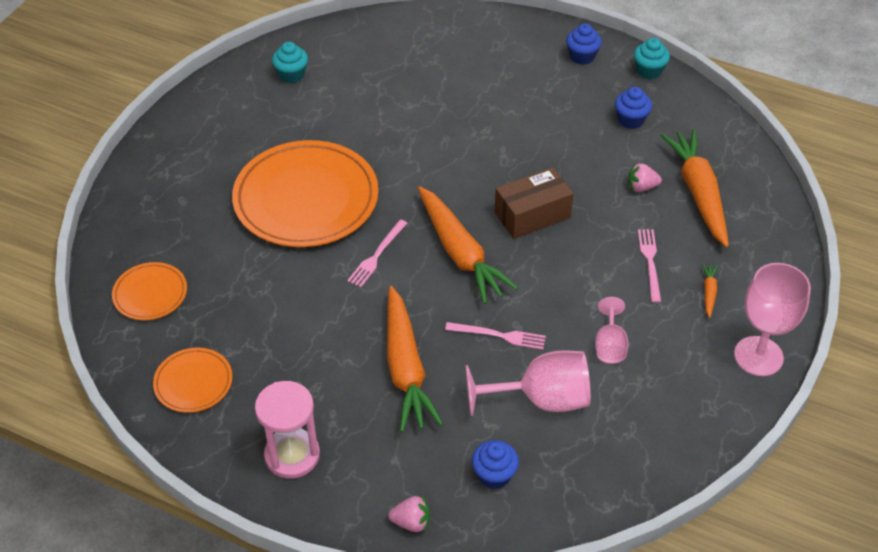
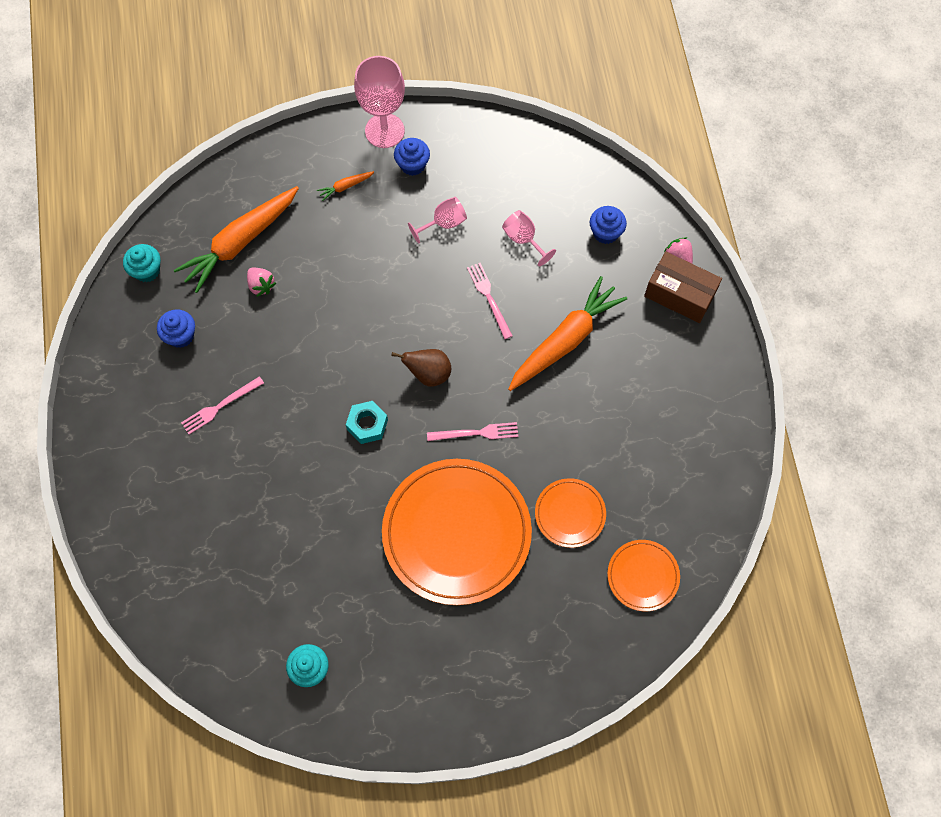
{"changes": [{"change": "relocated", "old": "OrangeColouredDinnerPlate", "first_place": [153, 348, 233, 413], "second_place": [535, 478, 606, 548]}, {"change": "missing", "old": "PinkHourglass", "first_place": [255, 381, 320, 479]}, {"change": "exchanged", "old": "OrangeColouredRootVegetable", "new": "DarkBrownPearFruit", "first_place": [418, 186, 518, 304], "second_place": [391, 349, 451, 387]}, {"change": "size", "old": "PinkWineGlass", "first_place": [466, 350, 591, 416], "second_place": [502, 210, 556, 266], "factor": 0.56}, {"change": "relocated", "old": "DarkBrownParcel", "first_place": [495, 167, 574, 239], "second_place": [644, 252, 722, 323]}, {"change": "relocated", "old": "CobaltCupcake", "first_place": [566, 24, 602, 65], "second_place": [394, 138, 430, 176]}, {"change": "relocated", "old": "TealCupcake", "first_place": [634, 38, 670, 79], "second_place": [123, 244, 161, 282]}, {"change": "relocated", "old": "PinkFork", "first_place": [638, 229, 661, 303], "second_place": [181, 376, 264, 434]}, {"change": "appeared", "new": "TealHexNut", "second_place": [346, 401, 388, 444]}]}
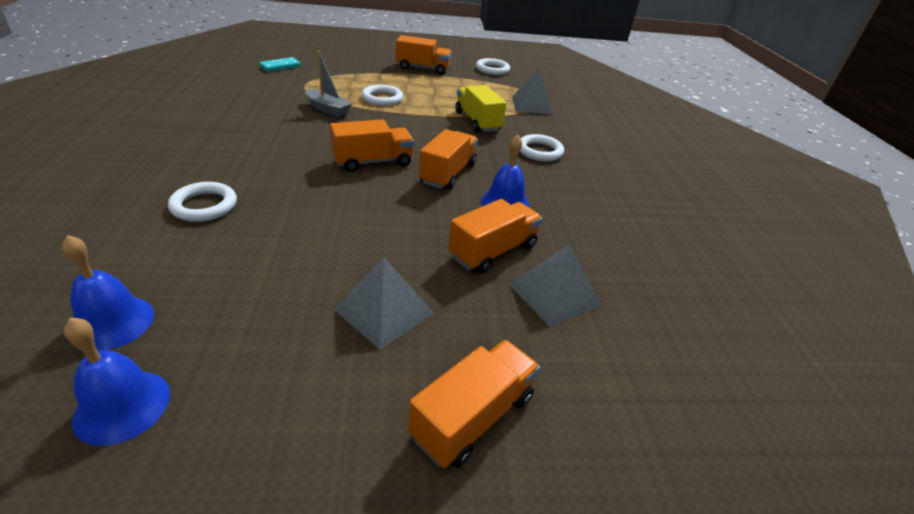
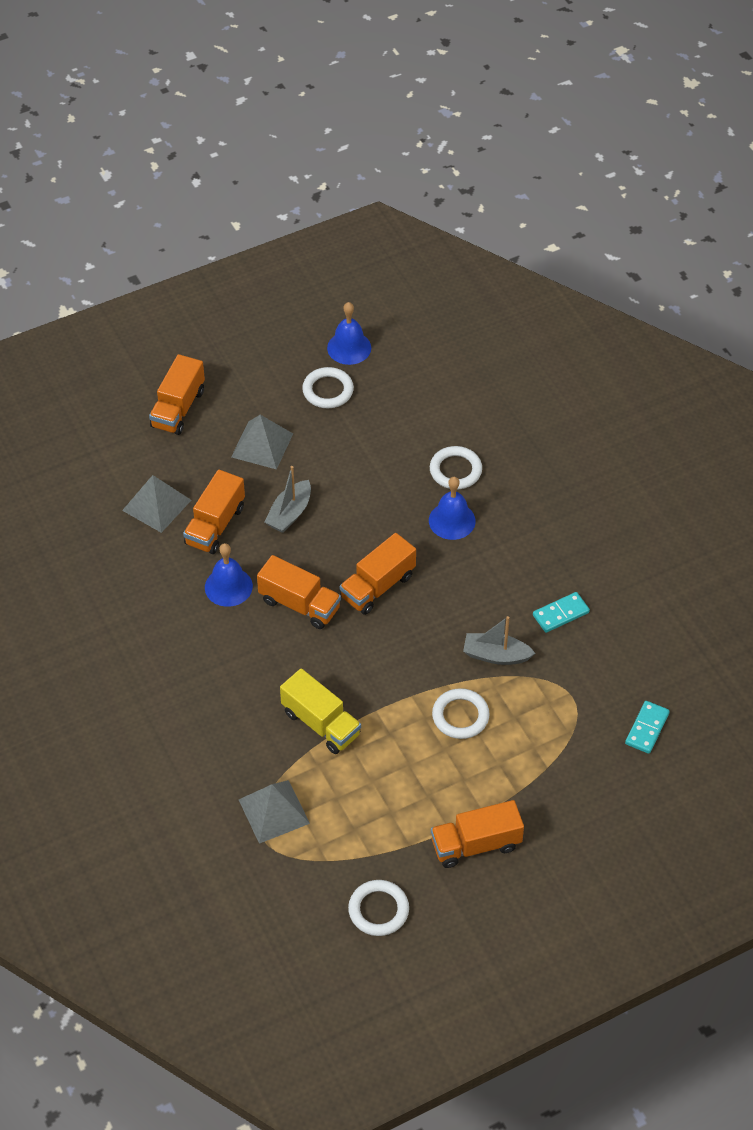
{"changes": [{"change": "relocated", "old": "CobaltHandBell", "first_place": [62, 235, 154, 351], "second_place": [429, 477, 476, 540]}, {"change": "spun", "old": "OrangeColouredToyTruck", "first_place": [419, 129, 478, 190], "second_place": [257, 555, 341, 629], "degrees": -60}, {"change": "relocated", "old": "SnowWhiteRing", "first_place": [520, 134, 564, 161], "second_place": [302, 367, 354, 408]}, {"change": "appeared", "new": "GrayBoat", "second_place": [265, 466, 311, 533]}, {"change": "appeared", "new": "TealDomino", "second_place": [533, 592, 590, 633]}]}
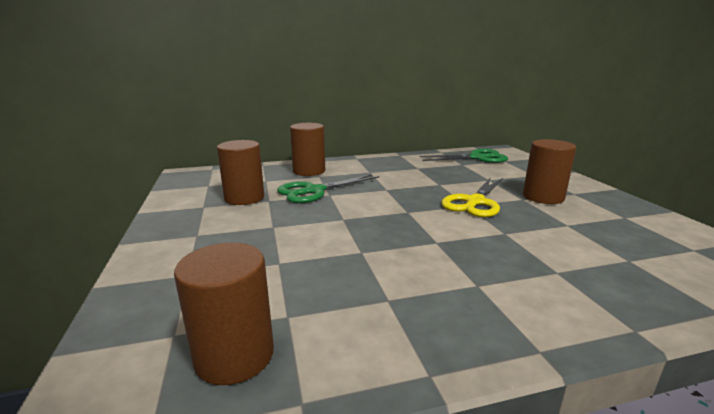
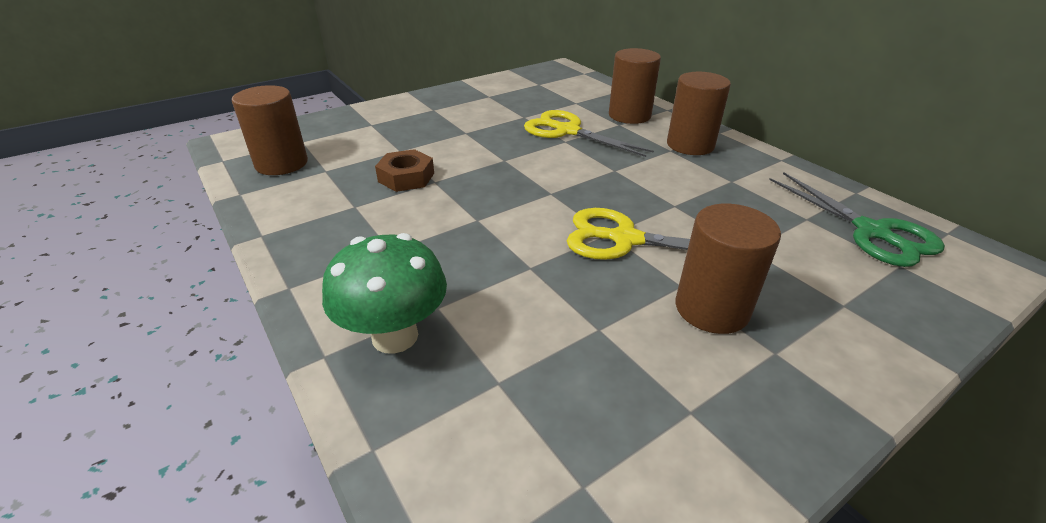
{"changes": [{"change": "relocated", "old": "DarkBrownCylinderShape", "first_place": [217, 140, 264, 205], "second_place": [667, 72, 731, 155]}, {"change": "colour", "old": "GreenShears", "new": "BrightYellowShears", "first_place": [277, 174, 379, 203], "second_place": [524, 110, 654, 157]}, {"change": "appeared", "new": "GreenFungus", "second_place": [322, 233, 447, 354]}, {"change": "appeared", "new": "DarkBrownHexNut", "second_place": [375, 149, 434, 192]}]}
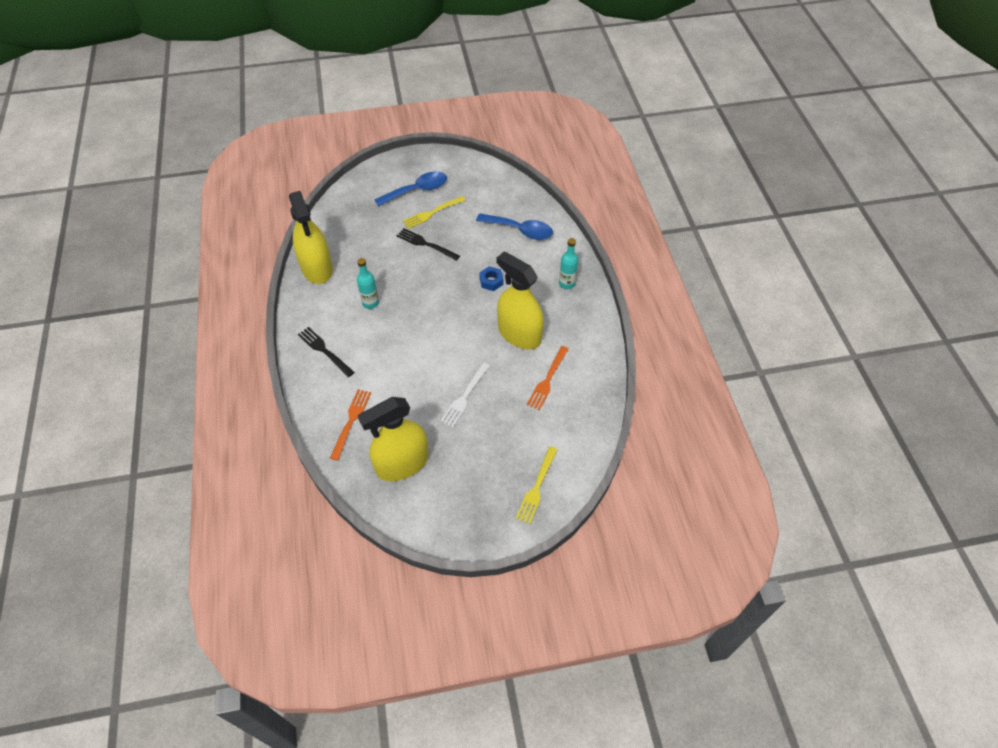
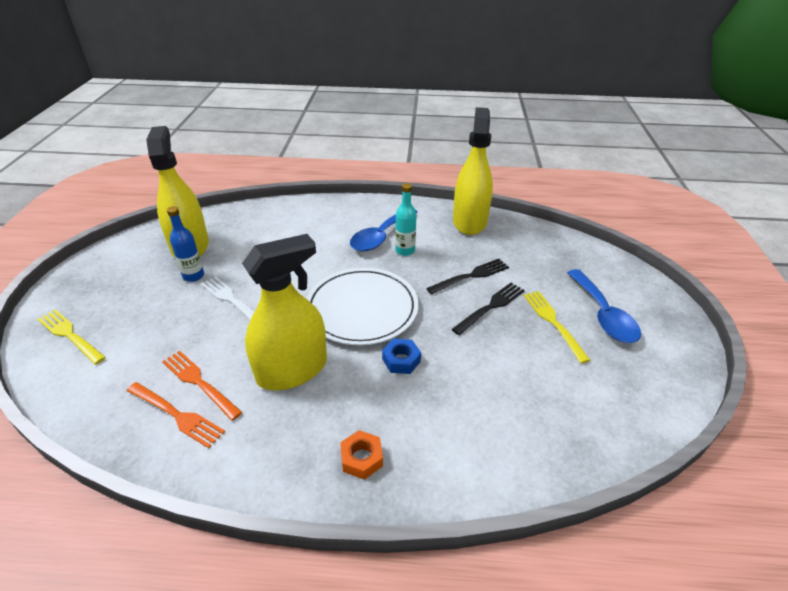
{"changes": [{"change": "spun", "old": "BrightYellowSprayBottle", "first_place": [289, 191, 333, 284], "second_place": [453, 107, 493, 235], "degrees": 105}, {"change": "relocated", "old": "BlackFork", "first_place": [298, 327, 354, 377], "second_place": [426, 259, 509, 294]}, {"change": "relocated", "old": "OrangeColouredFork", "first_place": [330, 389, 371, 461], "second_place": [127, 382, 225, 448]}, {"change": "relocated", "old": "CobaltTeaspoon", "first_place": [476, 213, 553, 240], "second_place": [350, 210, 417, 251]}, {"change": "exchanged", "old": "TealFlask", "new": "OrangeColouredHexNut", "first_place": [559, 238, 578, 289], "second_place": [340, 430, 383, 480]}, {"change": "appeared", "new": "CobaltFlask", "second_place": [167, 206, 204, 282]}, {"change": "appeared", "new": "SnowWhiteDinnerPlate", "second_place": [306, 268, 419, 345]}]}
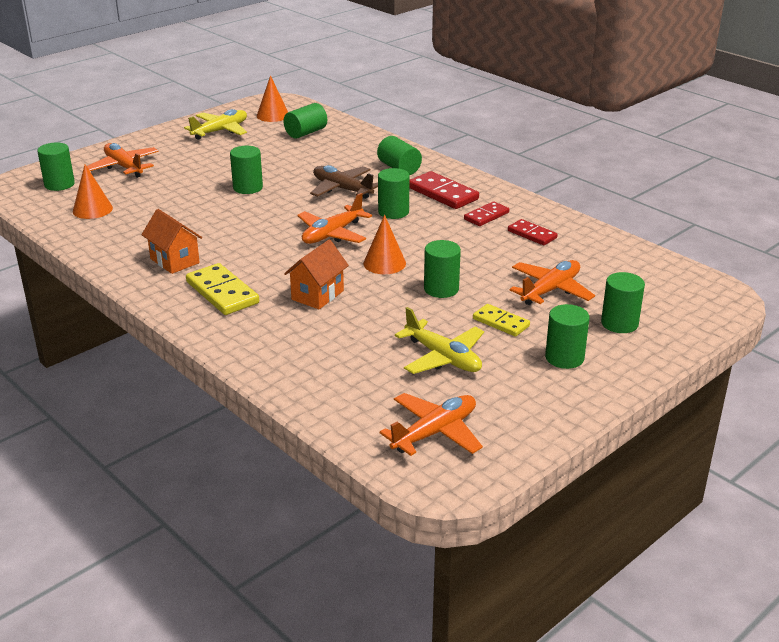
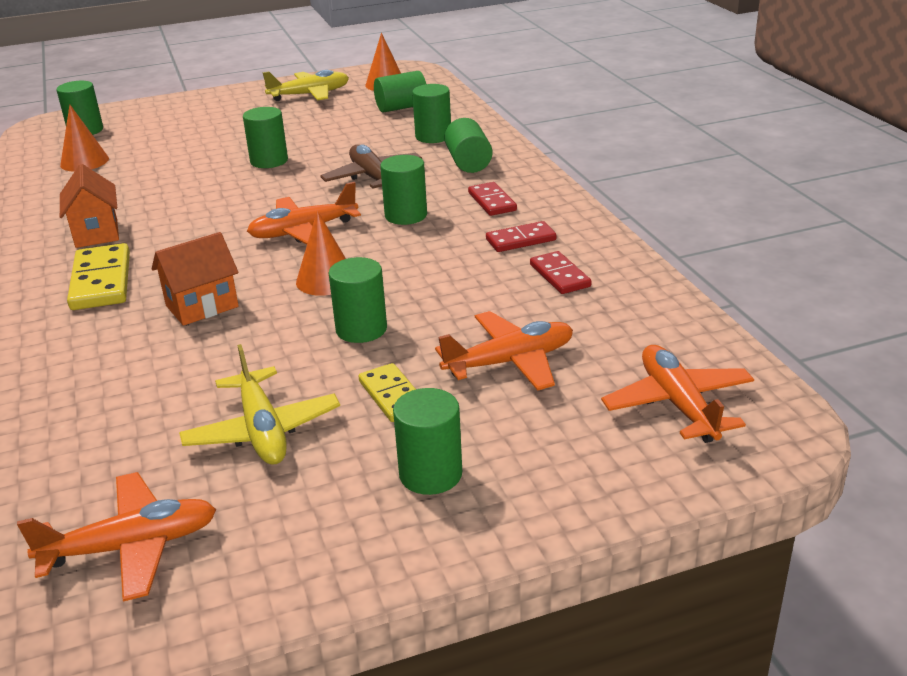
{"changes": [{"change": "relocated", "old": "OrangeColouredToyPlane", "first_place": [87, 143, 159, 178], "second_place": [601, 345, 754, 443]}, {"change": "size", "old": "RedDomino", "first_place": [409, 171, 479, 209], "second_place": [468, 182, 517, 216], "factor": 0.63}, {"change": "relocated", "old": "GreenCylinderShape", "first_place": [601, 272, 645, 333], "second_place": [412, 84, 451, 143]}]}
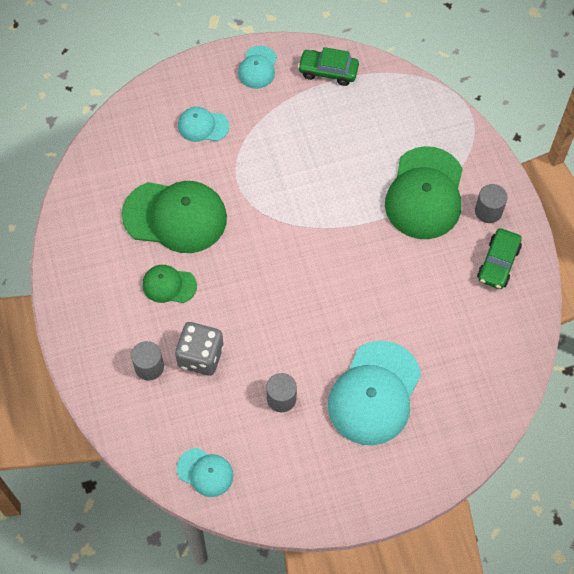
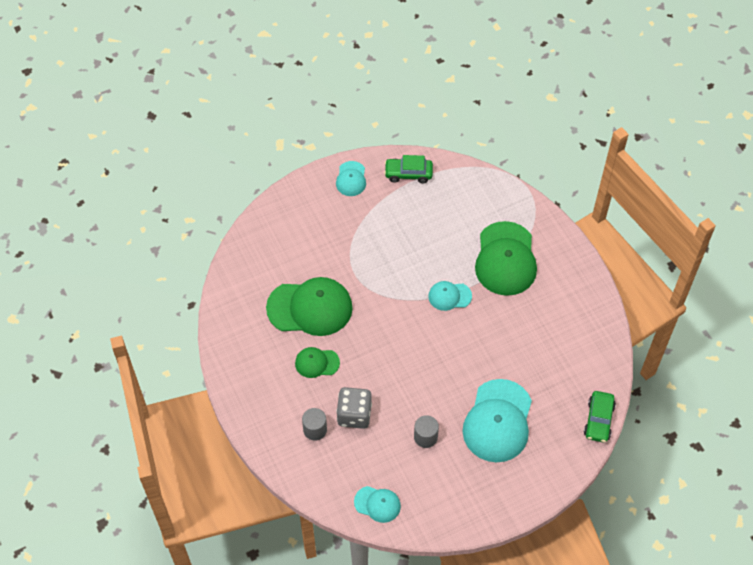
{"changes": [{"change": "relocated", "old": "TealCap", "first_place": [178, 107, 229, 142], "second_place": [428, 281, 472, 311]}, {"change": "missing", "old": "GrayCylinderShape", "first_place": [475, 184, 507, 223]}, {"change": "relocated", "old": "GreenAutomobile", "first_place": [477, 228, 522, 289], "second_place": [584, 391, 616, 443]}]}
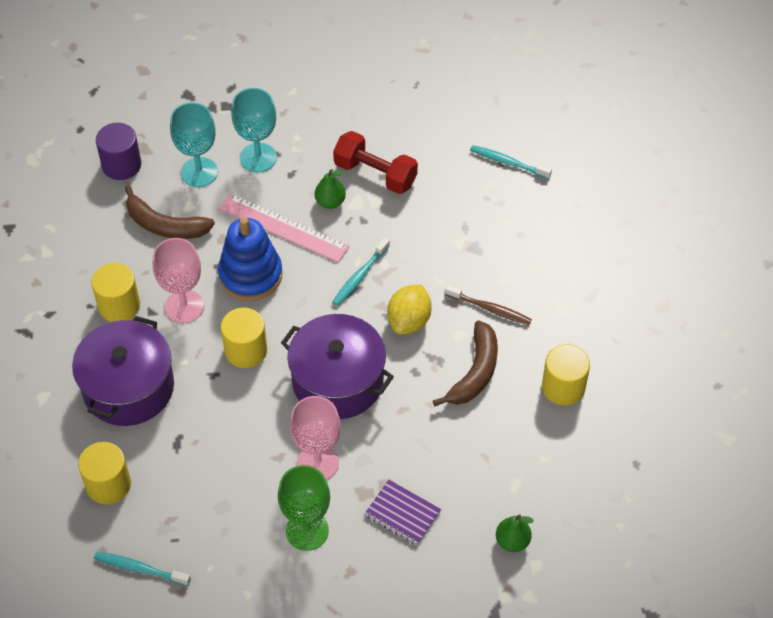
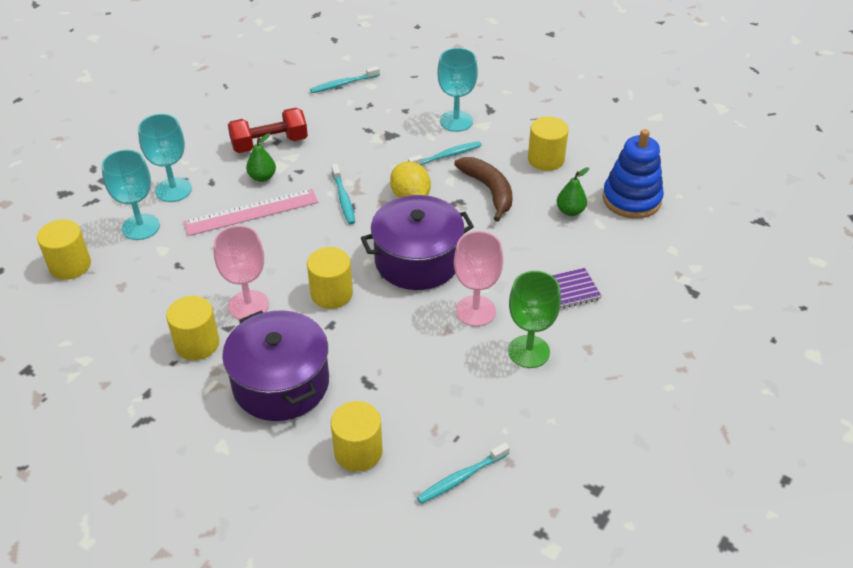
{"changes": [{"change": "colour", "old": "VioletCylinderShape", "new": "BrightYellowCylinderShape", "first_place": [96, 123, 141, 180], "second_place": [37, 219, 91, 280]}, {"change": "missing", "old": "DarkBrownBanana", "first_place": [125, 185, 215, 239]}, {"change": "relocated", "old": "CobaltStackingRings", "first_place": [218, 217, 283, 301], "second_place": [603, 129, 664, 219]}, {"change": "colour", "old": "DarkBrownDentalBrush", "new": "TealDentalBrush", "first_place": [445, 285, 532, 325], "second_place": [408, 141, 482, 165]}, {"change": "relocated", "old": "GreenPearFruit", "first_place": [496, 514, 534, 552], "second_place": [557, 167, 589, 216]}, {"change": "appeared", "new": "TealWineGlass", "second_place": [437, 48, 478, 132]}]}
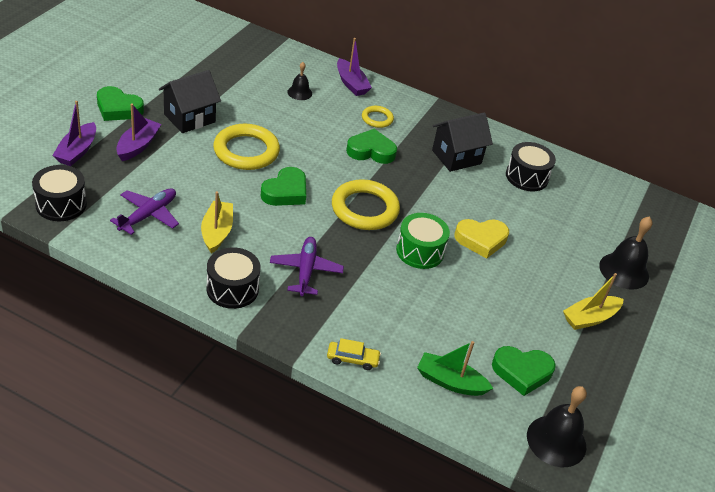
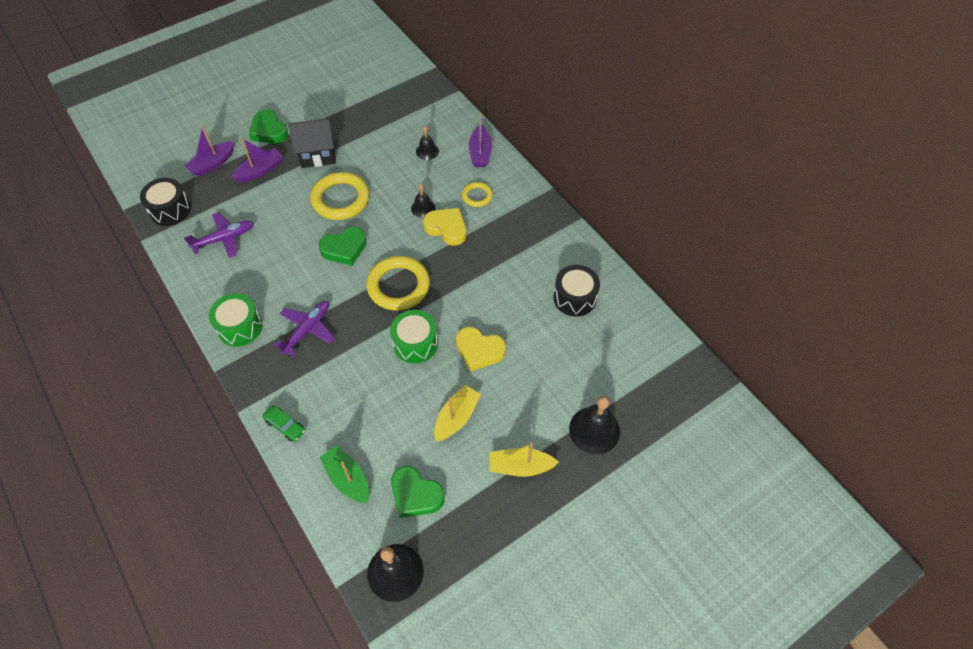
{"changes": [{"change": "relocated", "old": "BrightYellowBoat", "first_place": [201, 191, 233, 254], "second_place": [434, 385, 481, 441]}, {"change": "colour", "old": "BlackDrum", "new": "GreenDrum", "first_place": [206, 247, 260, 309], "second_place": [209, 294, 262, 347]}, {"change": "colour", "old": "BrightYellowAutomobile", "new": "GreenAutomobile", "first_place": [327, 338, 381, 370], "second_place": [262, 405, 305, 442]}, {"change": "colour", "old": "GreenHeartShape", "new": "BrightYellowHeartShape", "first_place": [346, 129, 397, 164], "second_place": [423, 208, 466, 246]}, {"change": "missing", "old": "BlackHouse", "first_place": [432, 113, 493, 172]}, {"change": "appeared", "new": "BlackHandBell", "second_place": [411, 184, 435, 218]}]}
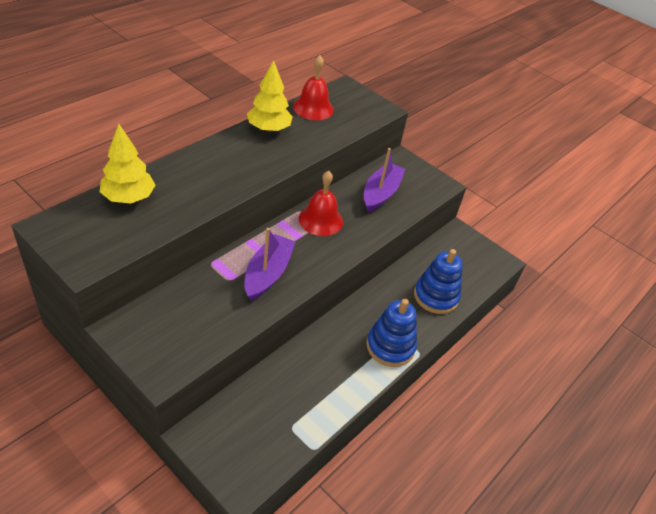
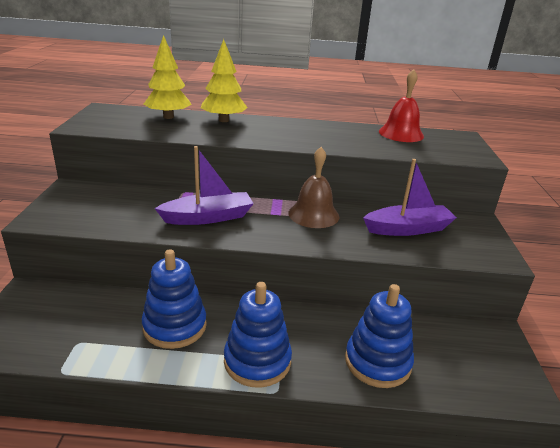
{"changes": [{"change": "relocated", "old": "BrightYellowTree", "first_place": [247, 60, 293, 132], "second_place": [201, 39, 248, 122]}, {"change": "colour", "old": "RedHandBell", "new": "DarkBrownHandBell", "first_place": [299, 171, 343, 236], "second_place": [288, 147, 339, 228]}, {"change": "appeared", "new": "CobaltStackingRings", "second_place": [142, 249, 207, 349]}]}
